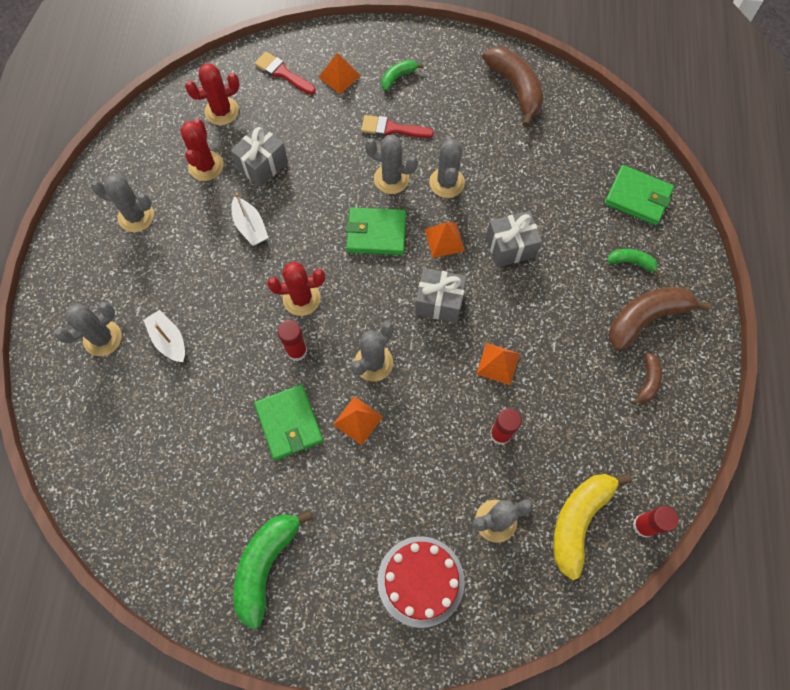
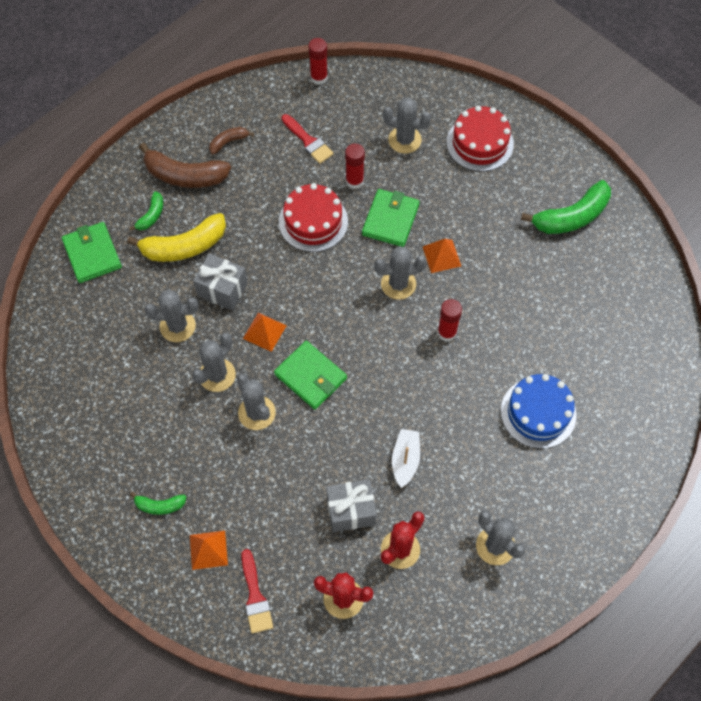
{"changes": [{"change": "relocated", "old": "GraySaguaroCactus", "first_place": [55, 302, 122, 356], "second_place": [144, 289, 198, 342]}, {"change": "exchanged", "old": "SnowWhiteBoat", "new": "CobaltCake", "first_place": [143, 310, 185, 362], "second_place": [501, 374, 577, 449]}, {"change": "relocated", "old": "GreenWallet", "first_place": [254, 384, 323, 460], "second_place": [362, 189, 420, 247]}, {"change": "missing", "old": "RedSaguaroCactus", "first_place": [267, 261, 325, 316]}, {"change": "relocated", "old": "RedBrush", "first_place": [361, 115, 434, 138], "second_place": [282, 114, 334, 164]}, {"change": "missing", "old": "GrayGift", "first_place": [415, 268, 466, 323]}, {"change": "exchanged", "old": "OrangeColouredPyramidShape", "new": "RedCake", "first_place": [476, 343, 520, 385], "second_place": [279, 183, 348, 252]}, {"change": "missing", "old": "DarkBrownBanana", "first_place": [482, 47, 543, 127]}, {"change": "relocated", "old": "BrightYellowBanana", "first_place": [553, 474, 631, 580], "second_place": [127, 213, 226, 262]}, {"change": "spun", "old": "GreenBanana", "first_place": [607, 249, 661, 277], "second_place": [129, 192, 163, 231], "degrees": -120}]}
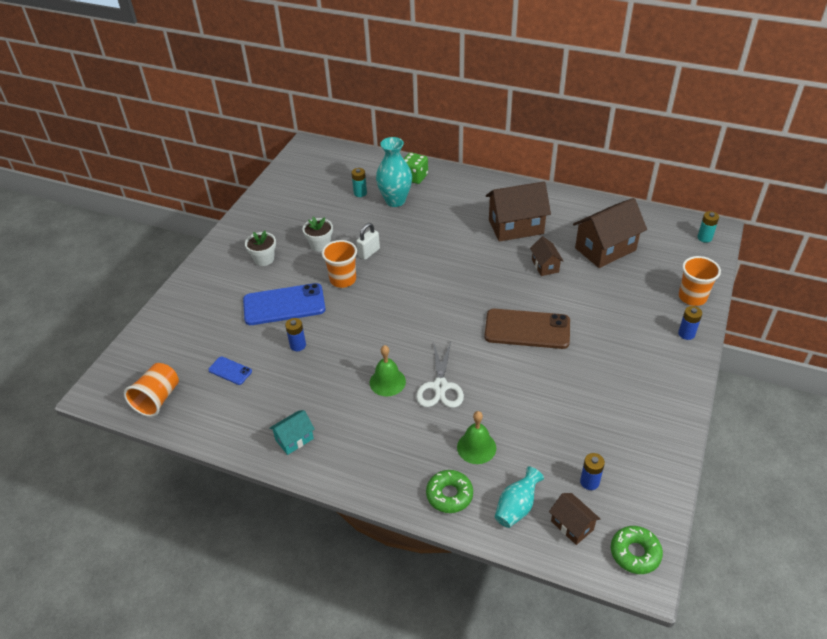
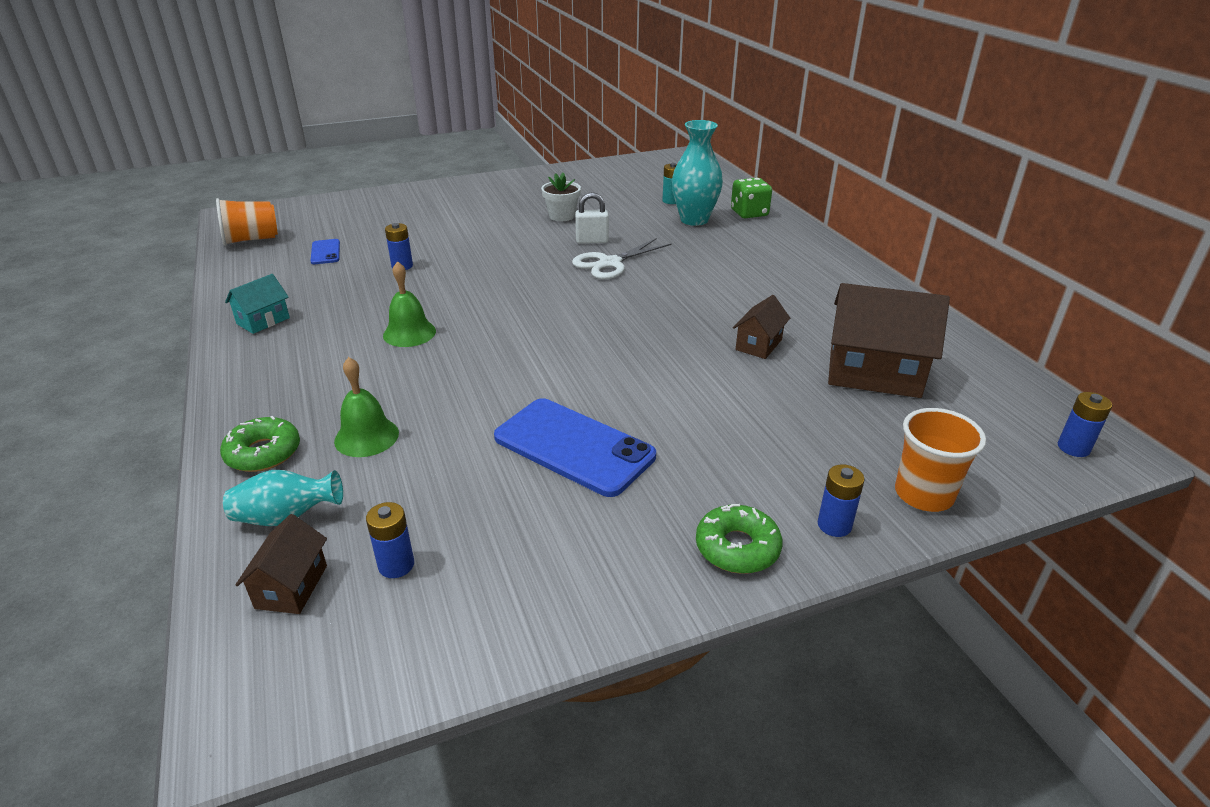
{"changes": [{"change": "relocated", "old": "CobaltSmartphone", "first_place": [243, 283, 326, 325], "second_place": [494, 398, 656, 497]}, {"change": "missing", "old": "SnowWhiteFlowerPot", "first_place": [245, 230, 276, 266]}, {"change": "spun", "old": "TealHouse", "first_place": [269, 410, 315, 455], "second_place": [225, 274, 290, 334], "degrees": -60}, {"change": "missing", "old": "OrangeColouredBeaker", "first_place": [322, 240, 357, 288]}, {"change": "relocated", "old": "SnowWhiteShears", "first_place": [416, 341, 464, 408], "second_place": [572, 238, 672, 279]}, {"change": "missing", "old": "DarkBrownSmartphone", "first_place": [484, 309, 570, 349]}, {"change": "missing", "old": "DarkBrownHouse", "first_place": [486, 181, 551, 242]}, {"change": "relocated", "old": "GreenDonut", "first_place": [611, 526, 663, 574], "second_place": [696, 504, 782, 574]}, {"change": "colour", "old": "TealBattery", "new": "CobaltBattery", "first_place": [698, 211, 719, 243], "second_place": [1058, 392, 1112, 457]}]}
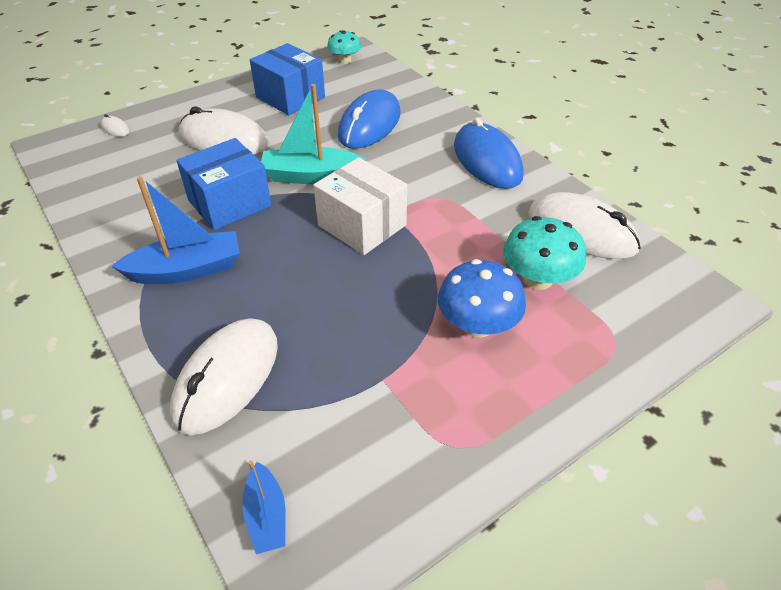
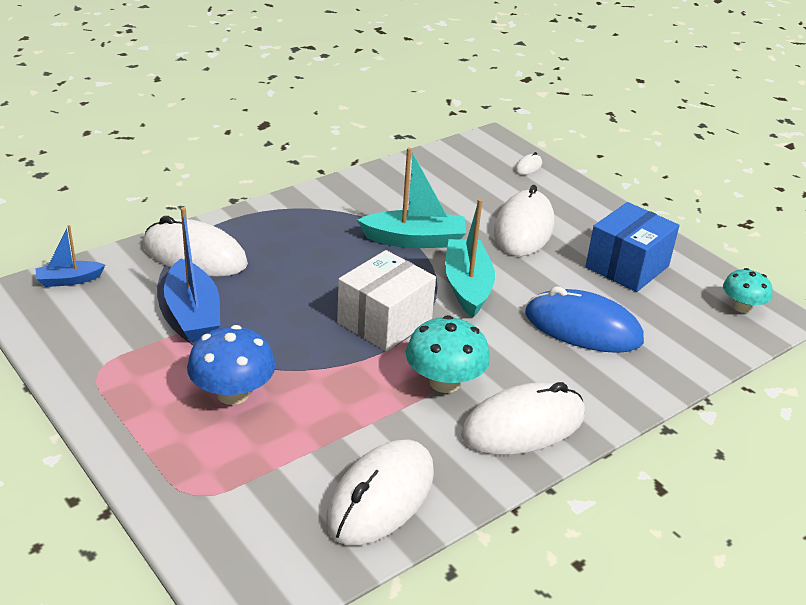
{"changes": [{"change": "relocated", "old": "CobaltBoat", "first_place": [111, 176, 240, 284], "second_place": [164, 207, 220, 342]}, {"change": "exchanged", "old": "CobaltParcel", "new": "TealBoat", "first_place": [176, 138, 271, 231], "second_place": [357, 148, 466, 248]}, {"change": "colour", "old": "CobaltMouse", "new": "SnowWhiteMouse", "first_place": [454, 117, 523, 189], "second_place": [461, 382, 585, 455]}, {"change": "relocated", "old": "TealFungus", "first_place": [503, 216, 586, 290], "second_place": [406, 315, 490, 393]}]}
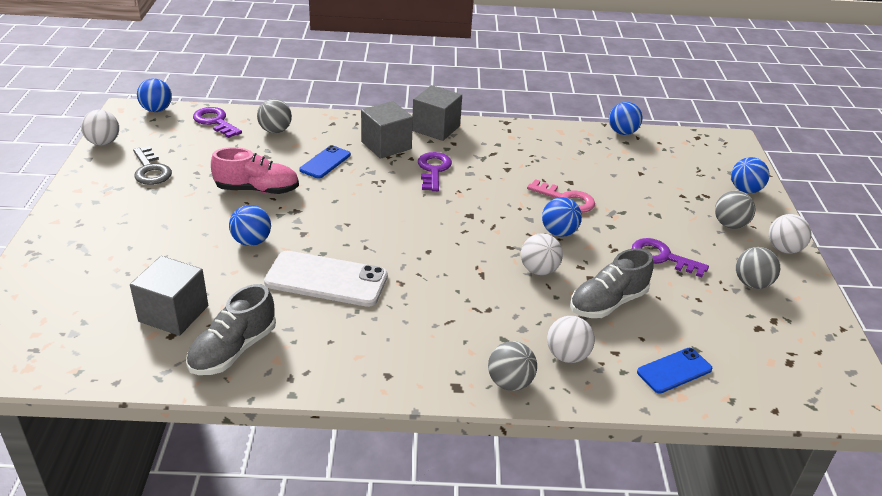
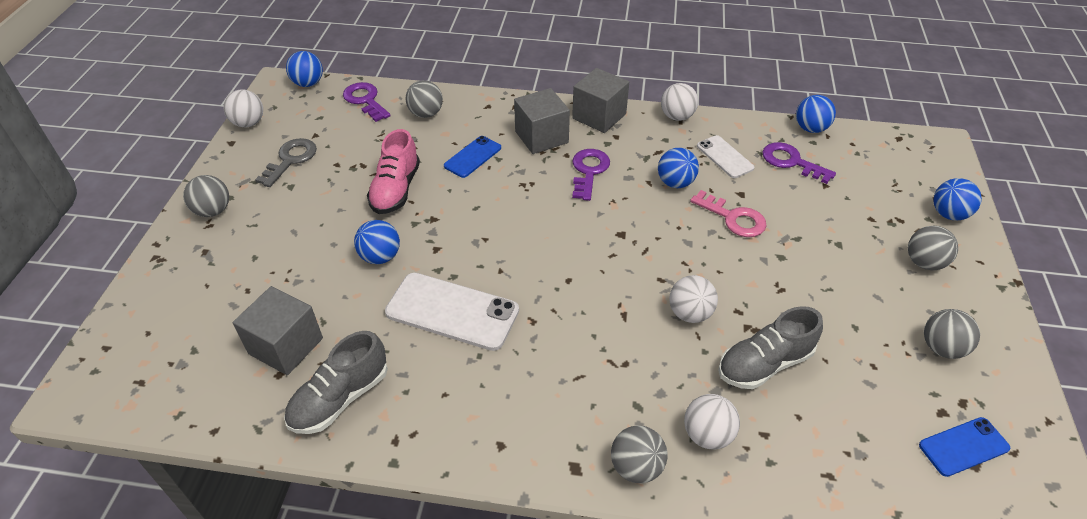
{"changes": [{"change": "spun", "old": "GrayDoorKey", "first_place": [133, 146, 172, 185], "second_place": [255, 138, 317, 187], "degrees": -135}, {"change": "spun", "old": "PinkSneaker", "first_place": [211, 147, 299, 194], "second_place": [367, 129, 420, 214], "degrees": 90}, {"change": "relocated", "old": "CobaltPlayBall", "first_place": [542, 197, 582, 237], "second_place": [658, 148, 699, 188]}, {"change": "relocated", "old": "VioletDoorKey", "first_place": [632, 238, 709, 277], "second_place": [762, 142, 836, 184]}, {"change": "relocated", "old": "CobaltSmartphone", "first_place": [637, 348, 712, 393], "second_place": [919, 417, 1010, 477]}, {"change": "relocated", "old": "SnowWhitePlayBall", "first_place": [769, 214, 811, 254], "second_place": [661, 83, 698, 121]}, {"change": "appeared", "new": "GrayPlayBall", "second_place": [183, 175, 229, 217]}, {"change": "appeared", "new": "SnowWhiteSmartphone", "second_place": [697, 135, 755, 178]}]}
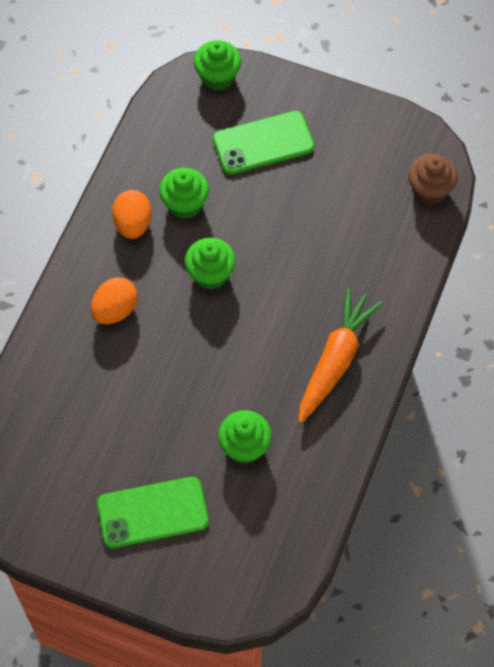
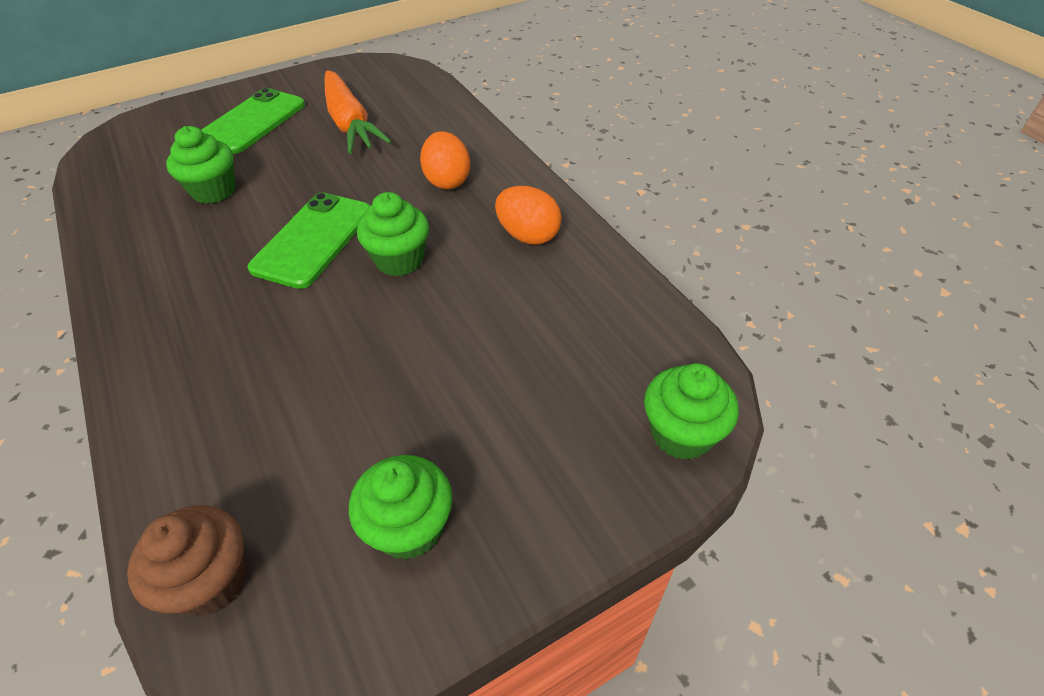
{"changes": [{"change": "relocated", "old": "GreenCupcake", "first_place": [159, 168, 209, 219], "second_place": [349, 455, 453, 560]}, {"change": "relocated", "old": "GreenSmartphone", "first_place": [213, 111, 314, 175], "second_place": [248, 192, 370, 289]}, {"change": "relocated", "old": "OrangeColouredRootVegetable", "first_place": [298, 288, 383, 423], "second_place": [324, 70, 391, 154]}]}
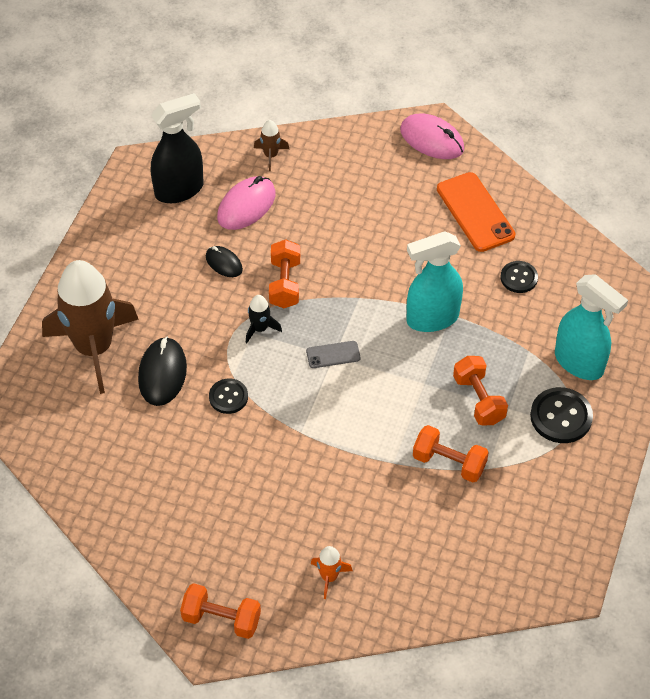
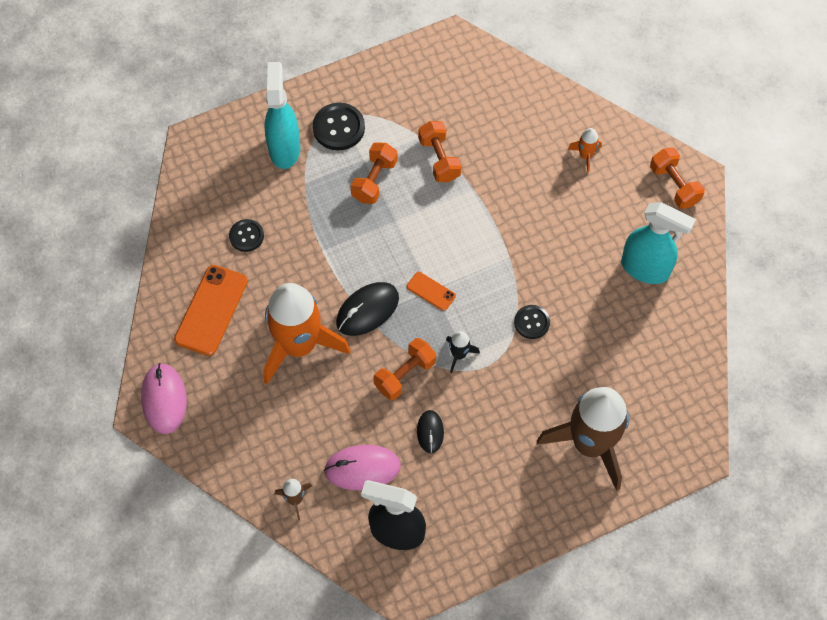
{"changes": [{"change": "relocated", "old": "BlackMouse", "first_place": [138, 337, 187, 406], "second_place": [336, 282, 399, 336]}, {"change": "colour", "old": "GraySmartphone", "new": "OrangeColouredSmartphone", "first_place": [306, 341, 360, 368], "second_place": [407, 272, 456, 311]}, {"change": "relocated", "old": "TealSprayBottle", "first_place": [406, 232, 463, 332], "second_place": [621, 202, 696, 284]}, {"change": "appeared", "new": "OrangeColouredToyRocket", "second_place": [263, 283, 351, 385]}]}
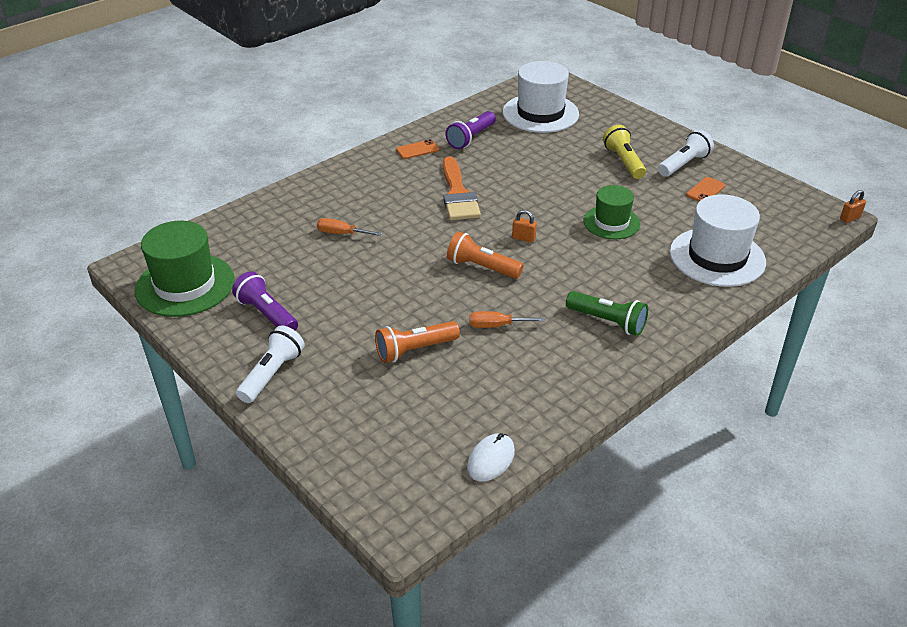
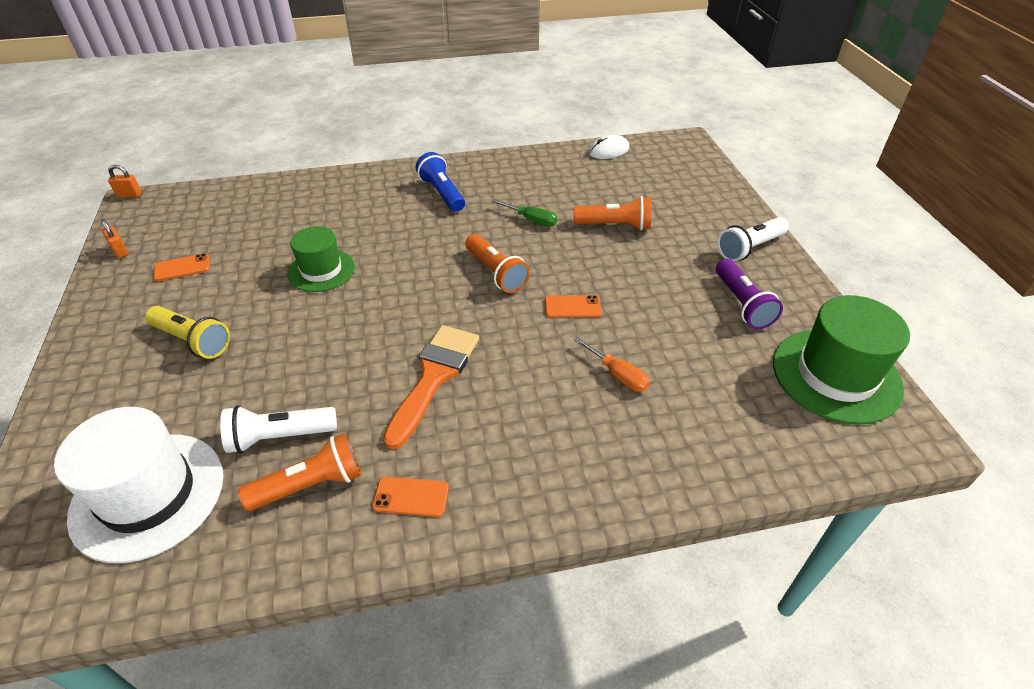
{"changes": [{"change": "colour", "old": "VioletFlashlight", "new": "OrangeColouredFlashlight", "first_place": [445, 111, 496, 149], "second_place": [238, 433, 361, 511]}, {"change": "colour", "old": "OrangeColouredScrewdriver", "new": "GreenScrewdriver", "first_place": [469, 311, 545, 328], "second_place": [493, 200, 557, 227]}, {"change": "relocated", "old": "OrangeColouredPadlock", "first_place": [512, 210, 537, 243], "second_place": [101, 219, 128, 258]}, {"change": "colour", "old": "GreenFlashlight", "new": "CobaltFlashlight", "first_place": [566, 291, 648, 336], "second_place": [416, 152, 465, 212]}, {"change": "spun", "old": "BrightYellowFlashlight", "first_place": [603, 125, 646, 179], "second_place": [145, 306, 230, 359], "degrees": -75}, {"change": "relocated", "old": "SnowWhiteFlashlight", "first_place": [658, 130, 714, 177], "second_place": [220, 406, 337, 453]}, {"change": "missing", "old": "SnowWhiteTopHat", "first_place": [670, 194, 766, 287]}, {"change": "appeared", "new": "OrangeColouredSmartphone", "second_place": [545, 295, 601, 318]}]}
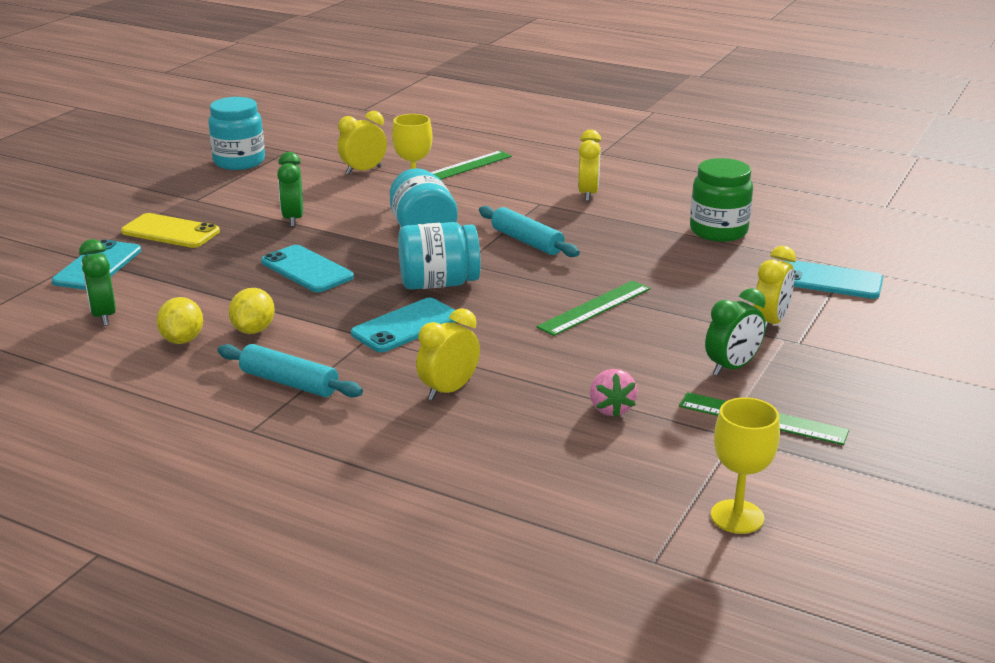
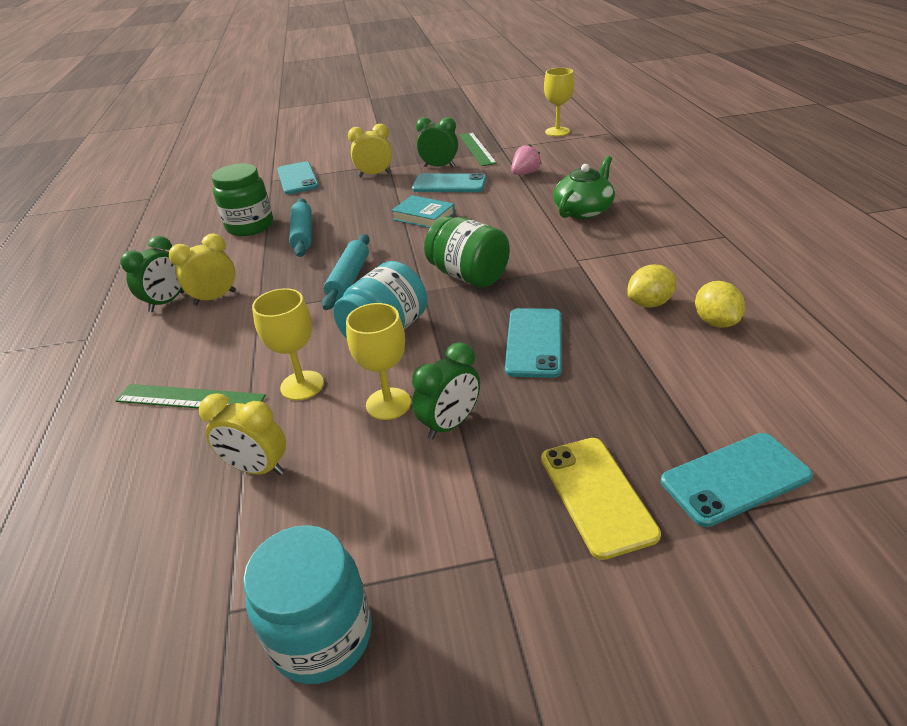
{"changes": [{"change": "relocated", "old": "GreenAlarmClock", "first_place": [79, 239, 116, 326], "second_place": [120, 236, 184, 312]}, {"change": "spun", "old": "BrightYellowToyLemon", "first_place": [156, 297, 203, 344], "second_place": [695, 281, 745, 328], "degrees": -60}, {"change": "relocated", "old": "TealRollingPin", "first_place": [218, 344, 363, 398], "second_place": [289, 198, 312, 257]}, {"change": "relocated", "old": "TealSmartphone", "first_place": [351, 298, 456, 352], "second_place": [412, 173, 486, 192]}, {"change": "colour", "old": "TealJar", "new": "GreenJar", "first_place": [398, 222, 481, 290], "second_place": [424, 216, 510, 288]}, {"change": "exchanged", "old": "BrightYellowAlarmClock", "new": "GreenChinaTeapot", "first_place": [416, 308, 480, 400], "second_place": [553, 156, 615, 219]}, {"change": "exchanged", "old": "GreenStraightedge", "new": "TealBook", "first_place": [536, 280, 650, 336], "second_place": [391, 195, 455, 228]}, {"change": "appeared", "new": "BrightYellowWineGlass", "second_place": [346, 303, 411, 420]}]}
